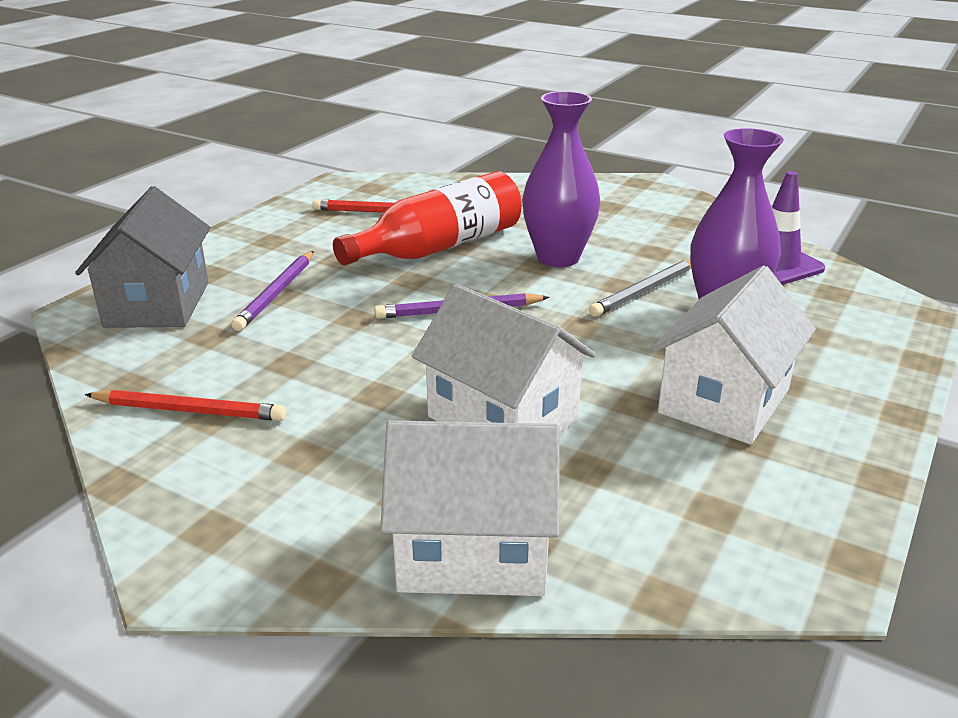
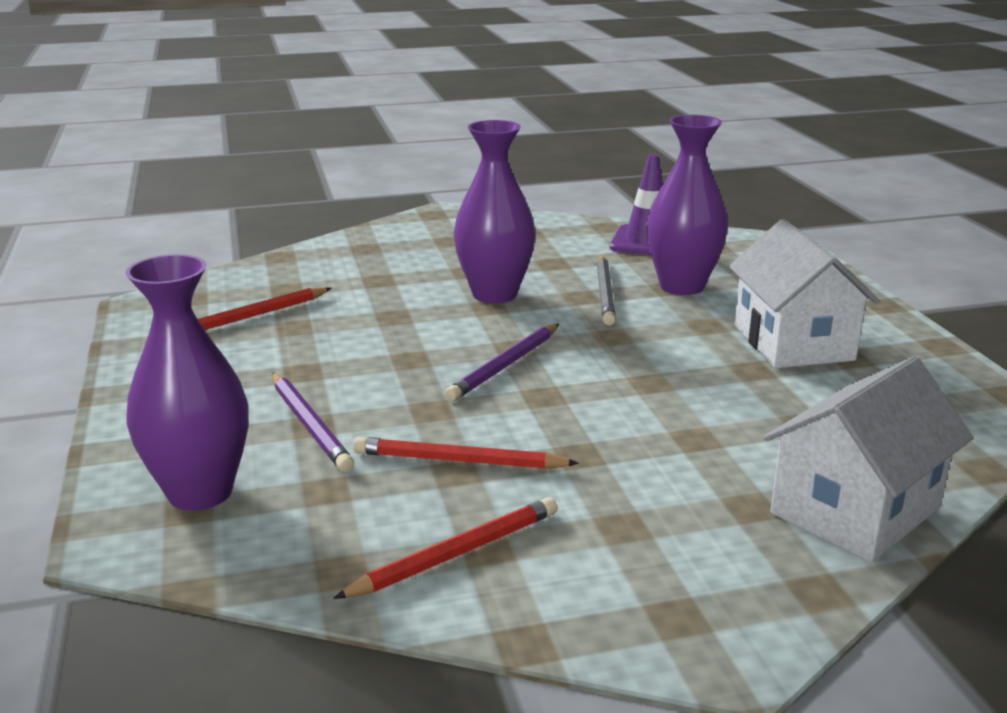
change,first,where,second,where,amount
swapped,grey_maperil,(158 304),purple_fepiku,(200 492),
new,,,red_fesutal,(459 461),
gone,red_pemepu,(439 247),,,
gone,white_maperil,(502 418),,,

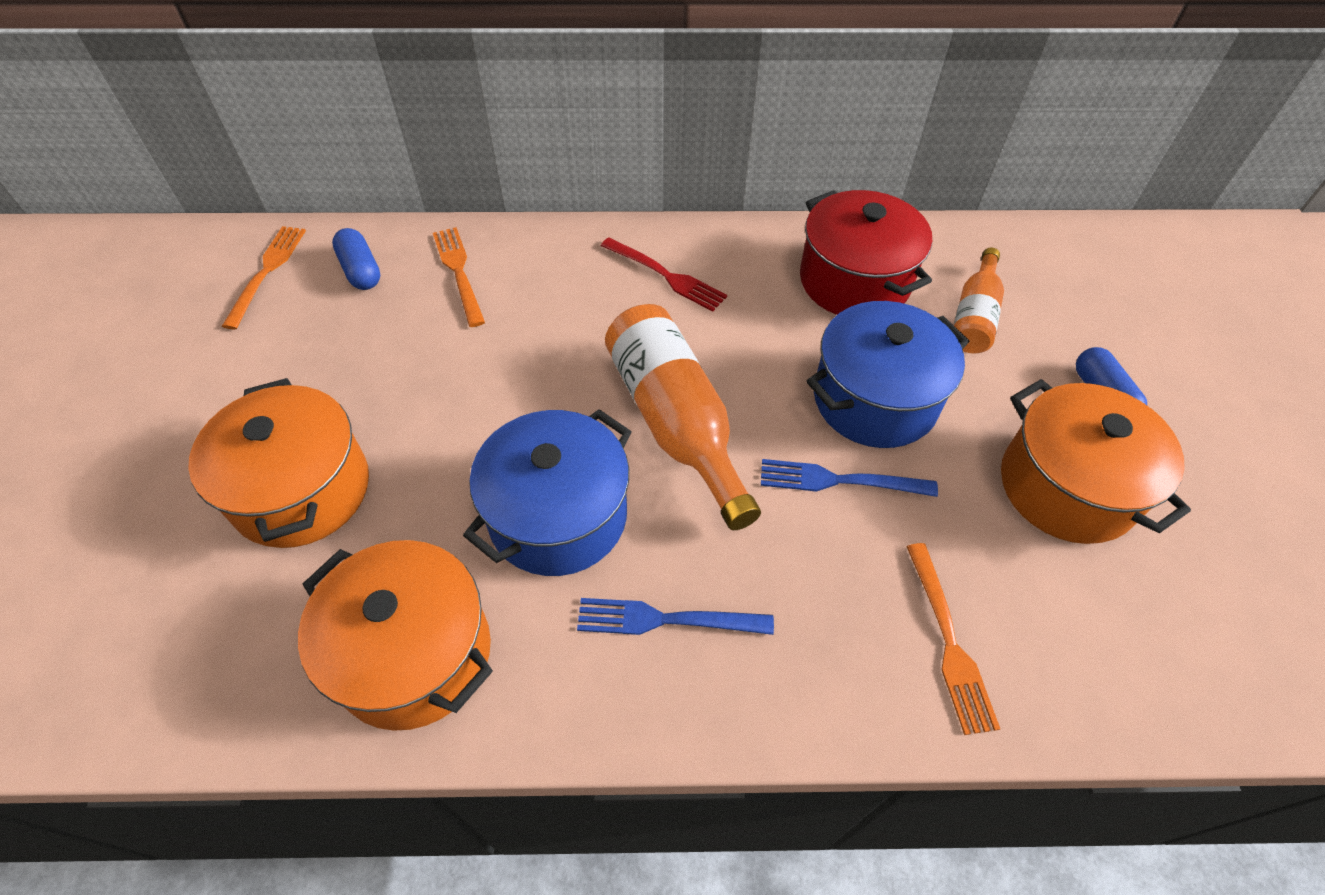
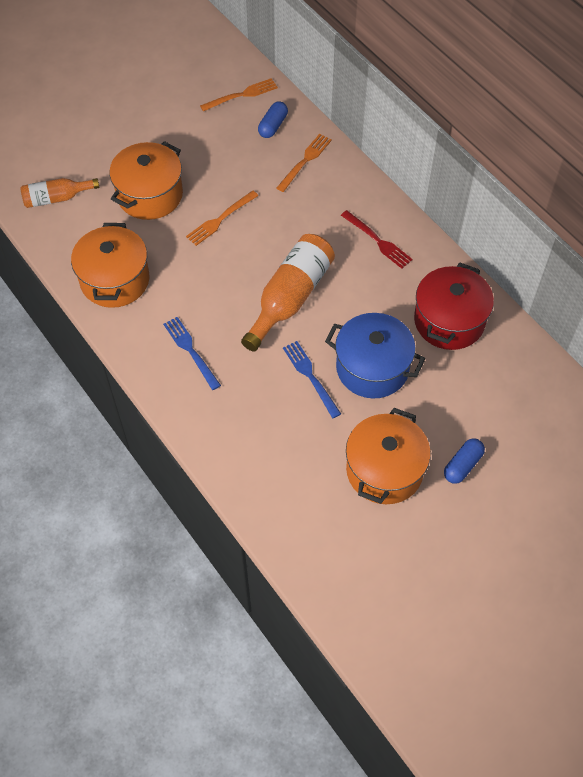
change,first,where,second,where,amount
shifted,orange_pemepu,(974 316),,(56 198),
shifted,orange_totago,(949 642),,(220 220),
rotated,red_totago,(666 276),,(378 241),45 degrees counterclockwise
gone,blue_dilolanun,(558 516),,,

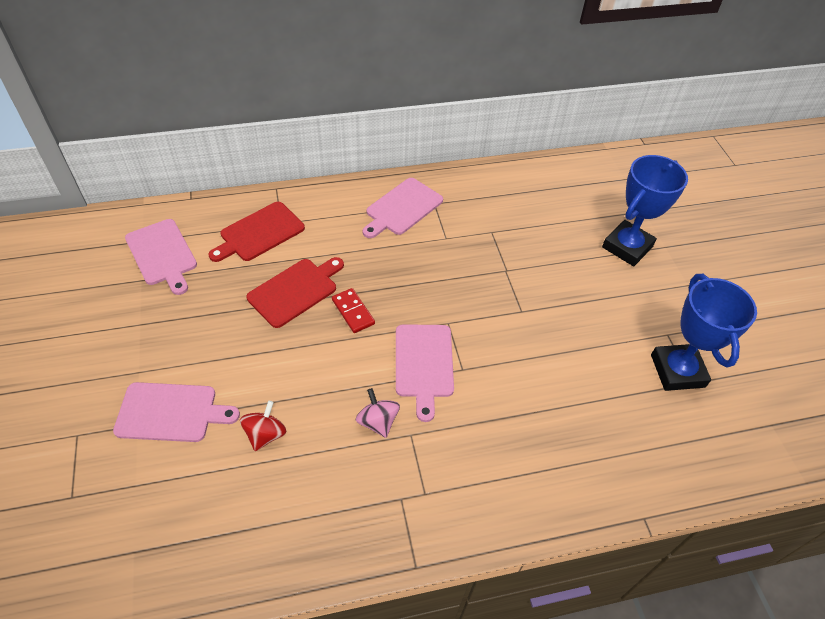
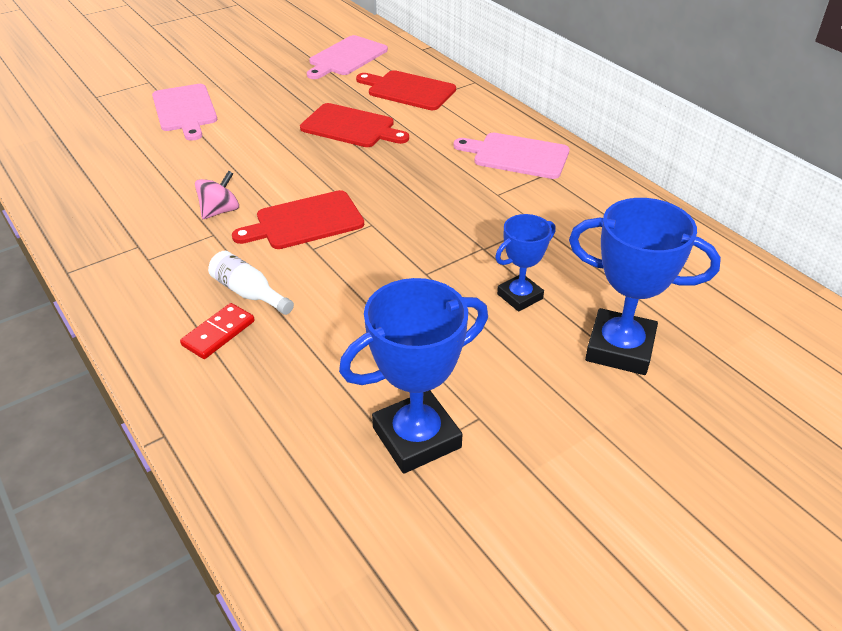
change,first,where,second,where,amount
shifted,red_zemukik,(353 312),,(218 333),
new,,,white_pemepu,(249 293),
repainted,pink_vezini,(424 364),red_vezini,(305 221),
new,,,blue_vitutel,(520 296),
gone,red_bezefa,(265 434),,,

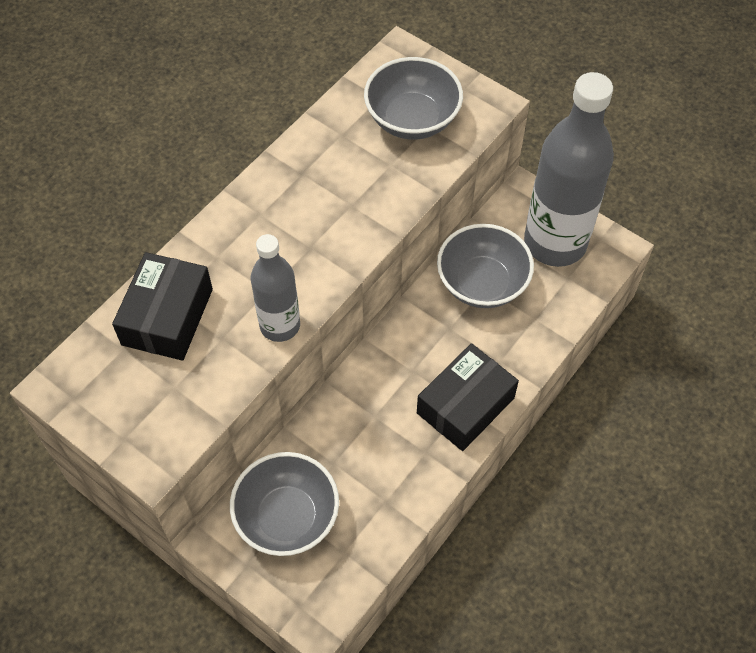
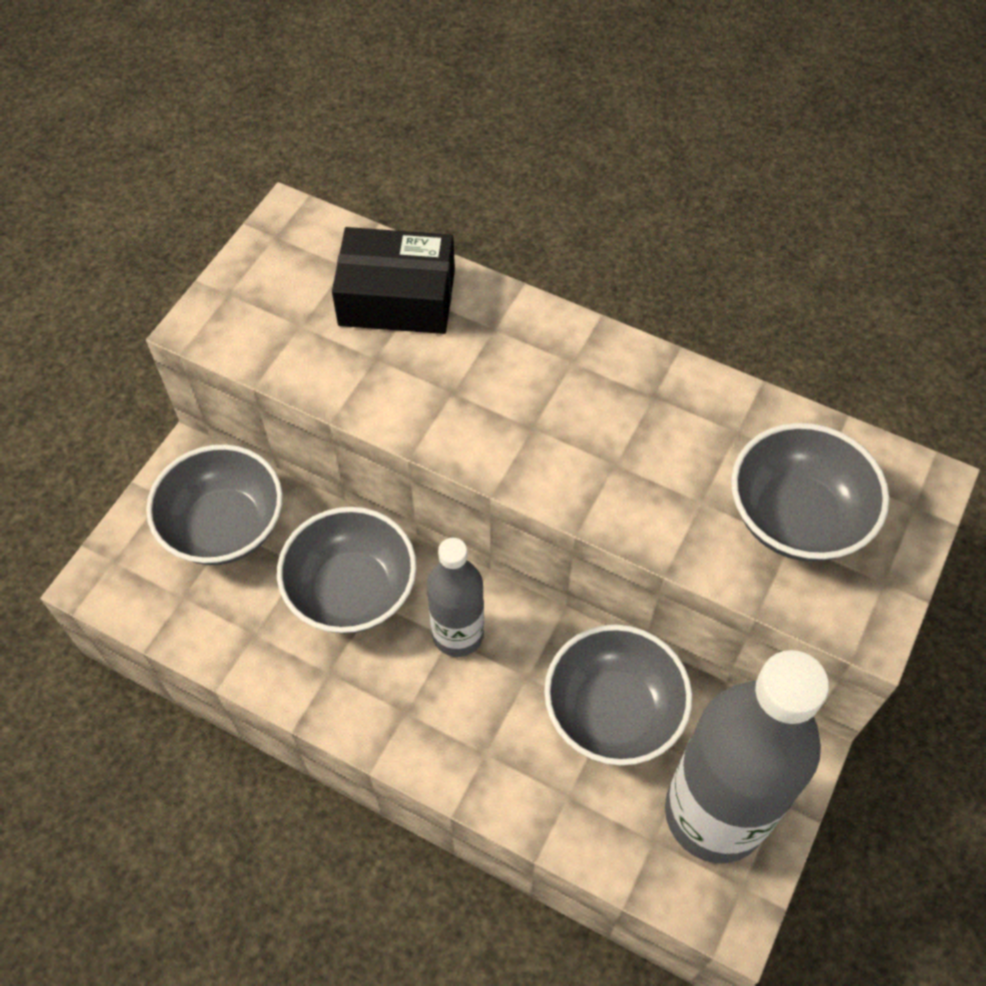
change,first,where,second,where,amount
new,,,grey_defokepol,(352 590),
shifted,grey_pemepu,(280 325),,(458 634),
gone,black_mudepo,(465 405),,,

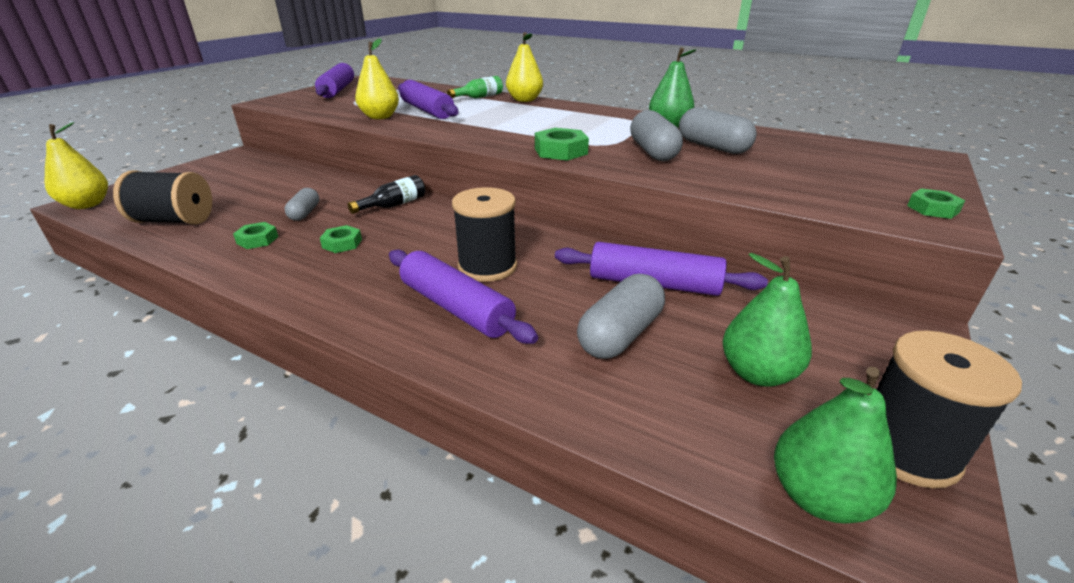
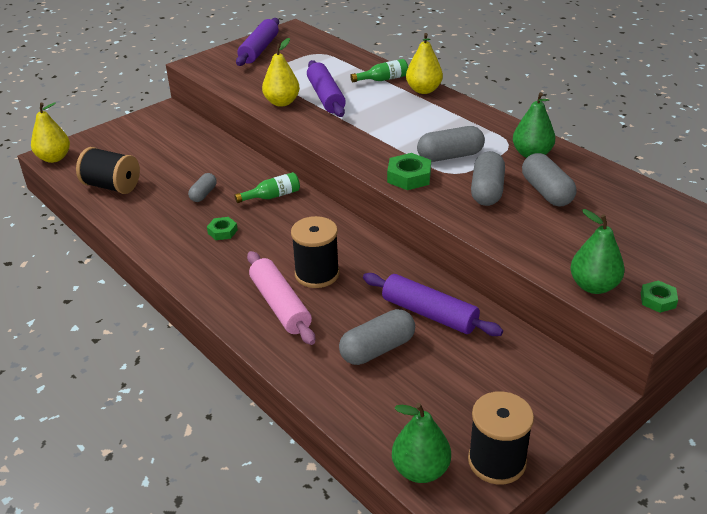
change,first,where,second,where,amount
repainted,black_pemepu,(394 205),green_pemepu,(272 196),
repainted,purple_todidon,(456 307),pink_todidon,(280 305),
new,,,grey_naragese,(450 156),
shifted,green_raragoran,(757 373),,(593 286),
gone,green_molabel,(257 240),,,

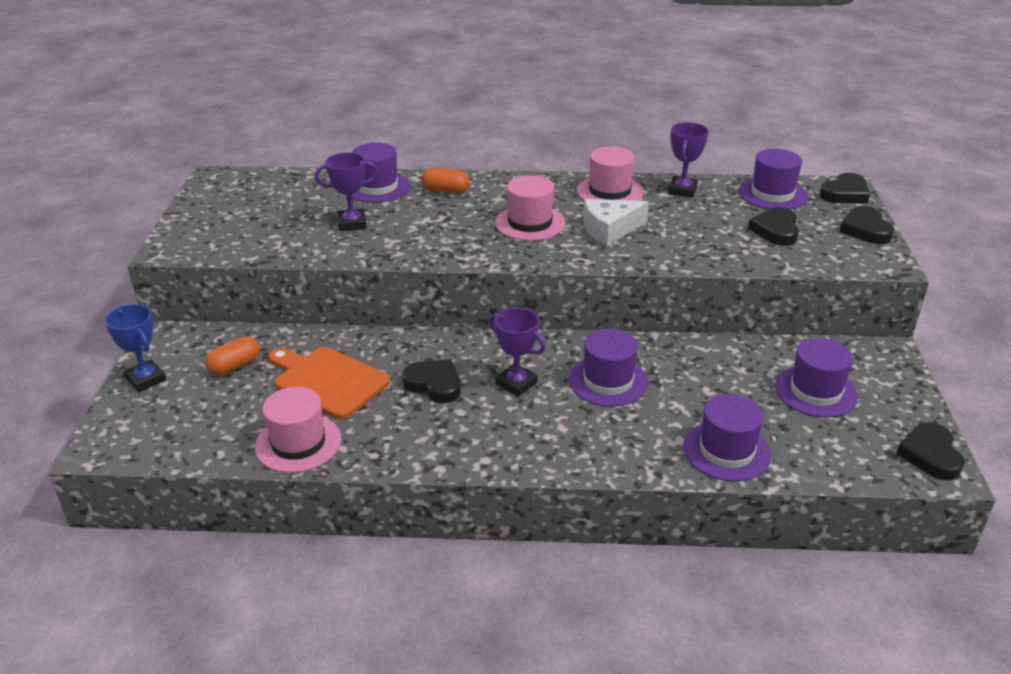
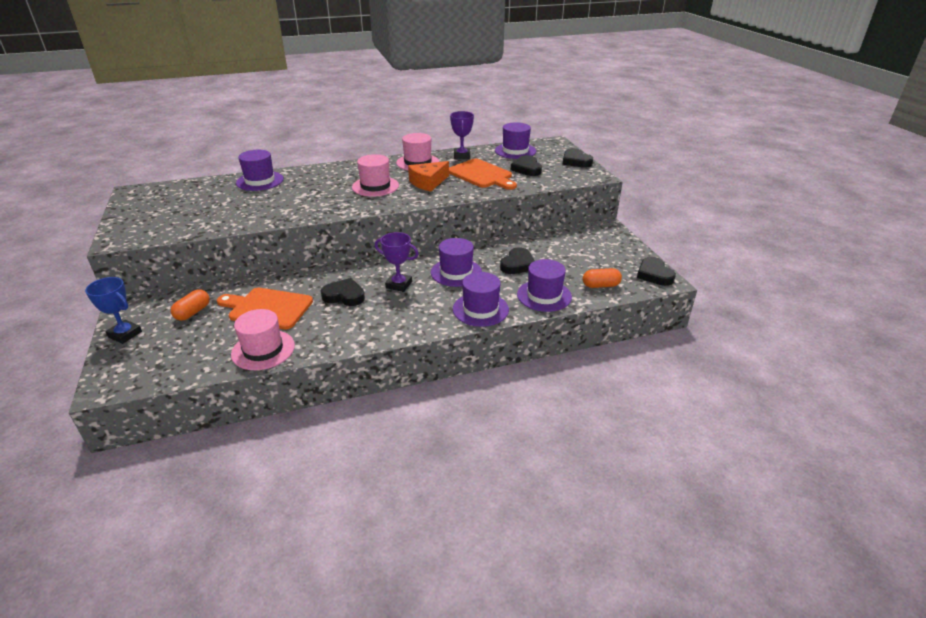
change,first,where,second,where,amount
repainted,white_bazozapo,(610 229),orange_bazozapo,(428 182),
new,,,orange_vezini,(481 175),
shifted,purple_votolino,(815 391),,(480 309),
shifted,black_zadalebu,(845 194),,(517 264),
shifted,orange_naragese,(445 190),,(600 285),
gone,purple_vitutel,(352 224),,,

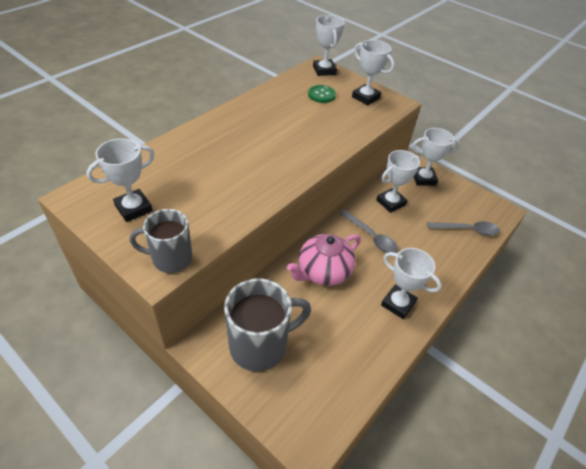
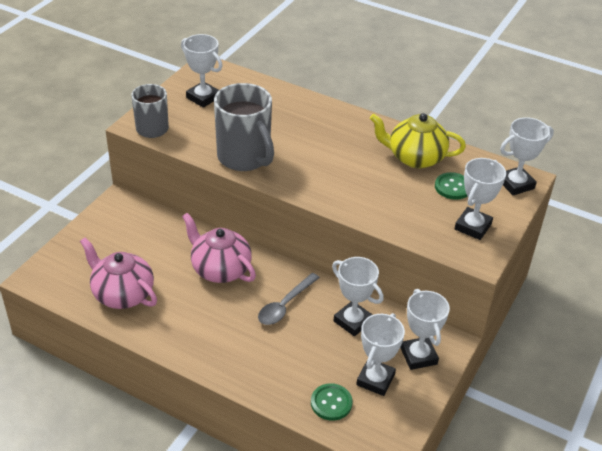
change,first,where,second,where,amount
new,,,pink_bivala,(122 294),
shifted,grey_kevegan,(260 345),,(245 158),
swapped,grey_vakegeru,(467 230),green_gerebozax,(331 403),
shifted,white_vitutel,(398 304),,(375 380),
new,,,yellow_bivala,(415 158),

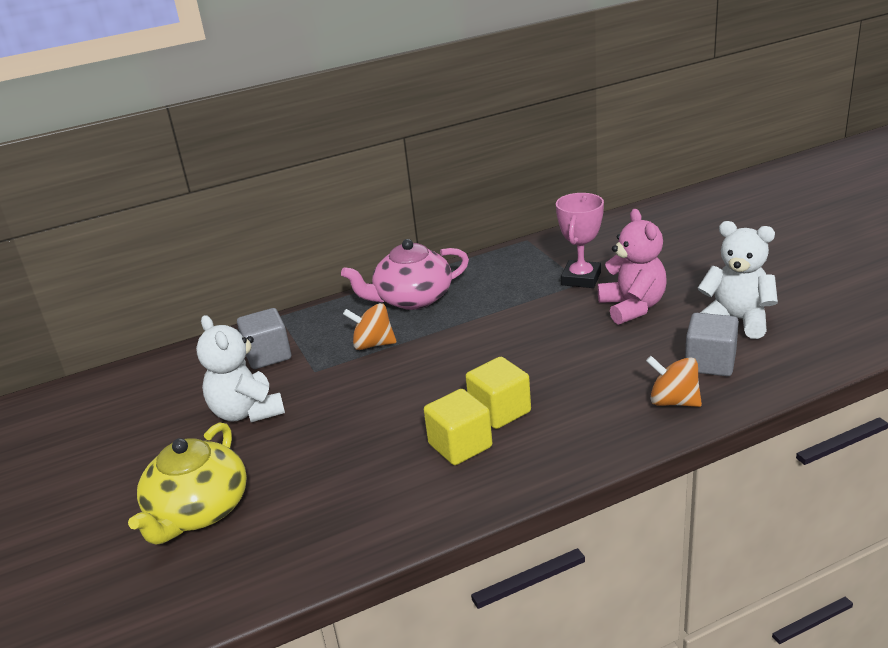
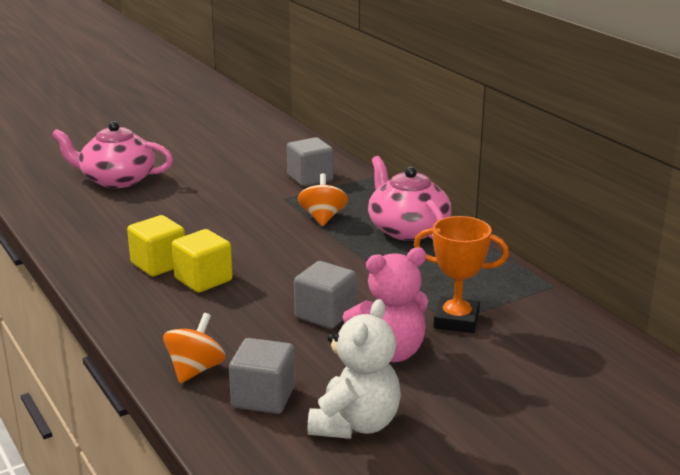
change,first,where,second,where,amount
repainted,yellow_bivala,(198 510),pink_bivala,(117 179),
new,,,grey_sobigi,(325 314),
repainted,pink_vitutel,(581 279),orange_vitutel,(456 320),
gone,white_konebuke,(247 412),,,

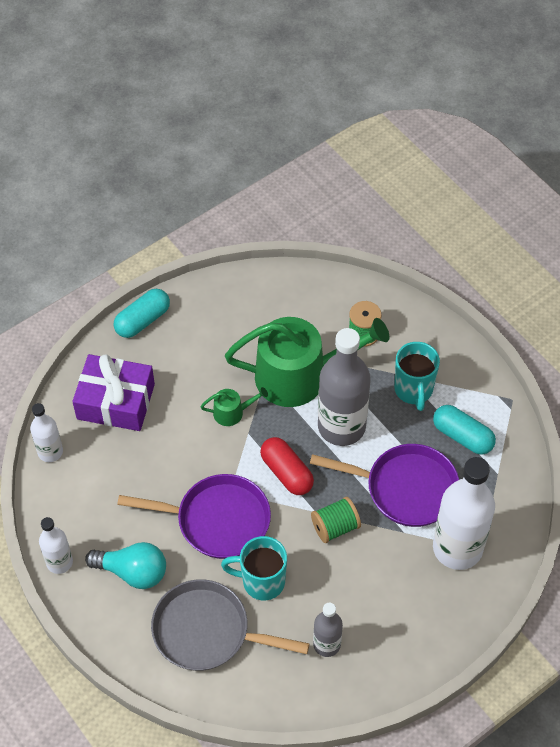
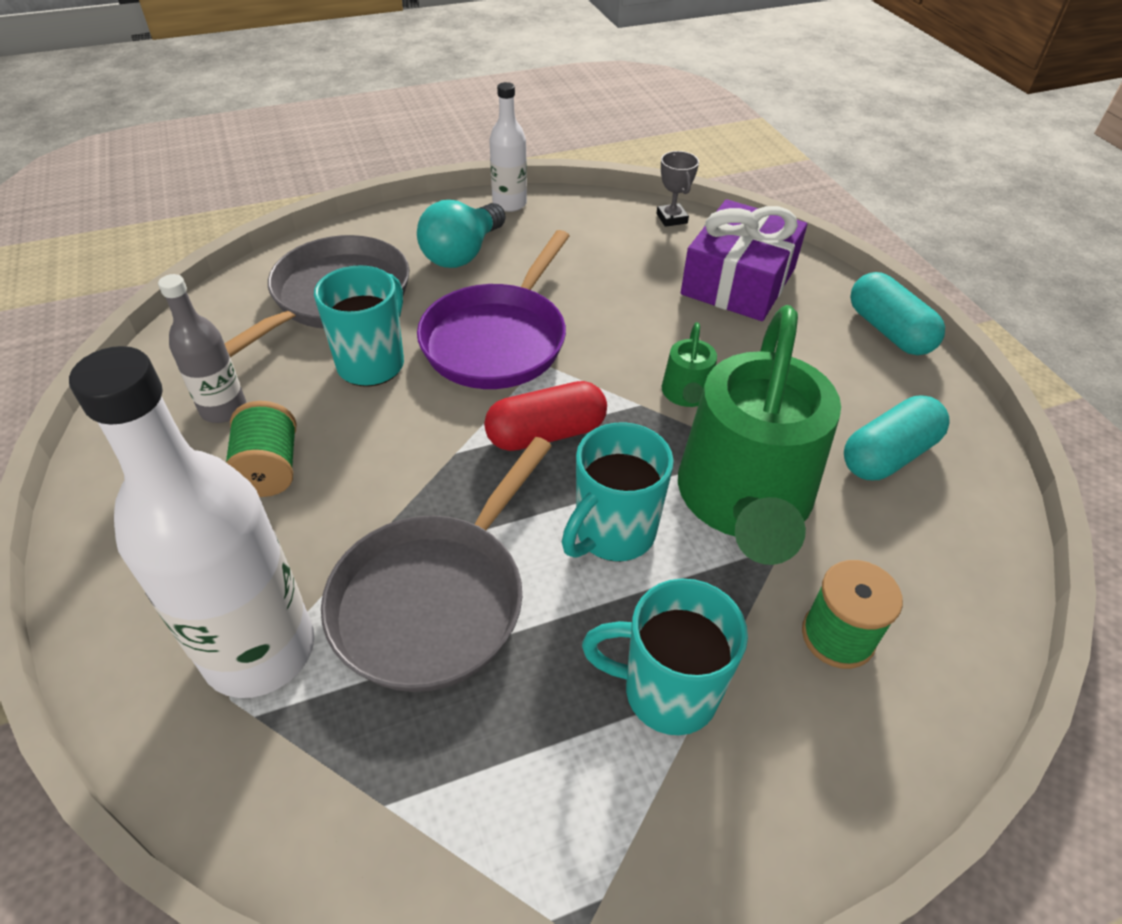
change,first,where,second,where,amount
shifted,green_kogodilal,(335 527),,(269 469),
repainted,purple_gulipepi,(405 488),grey_gulipepi,(436 599),
swapped,grey_pemepu,(341 426),turquoise_kevegan,(613 533),
swapped,white_pemepu,(50 452),grey_vitutel,(672 218),
shifted,turquoise_naragese,(462 436),,(888 455),

